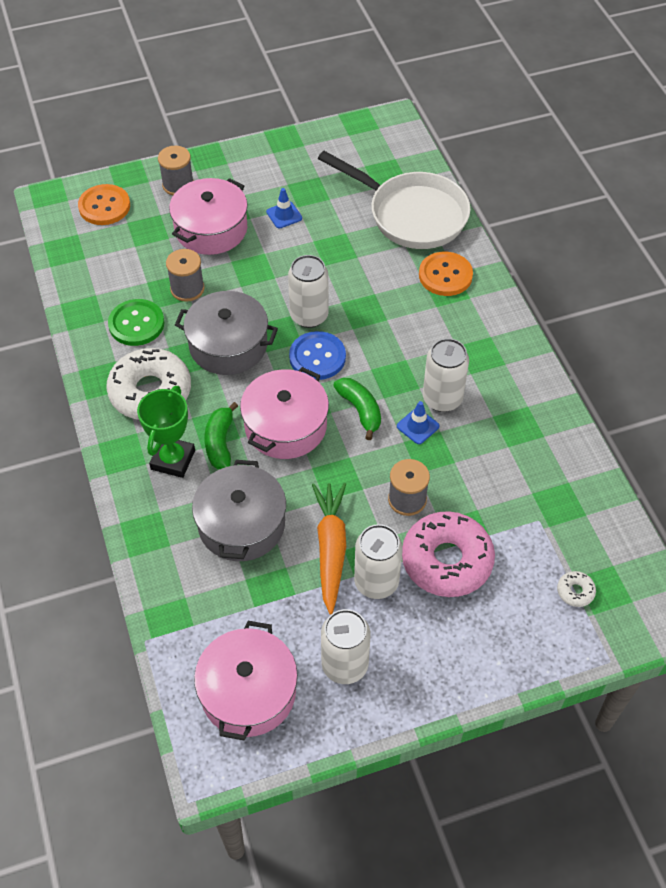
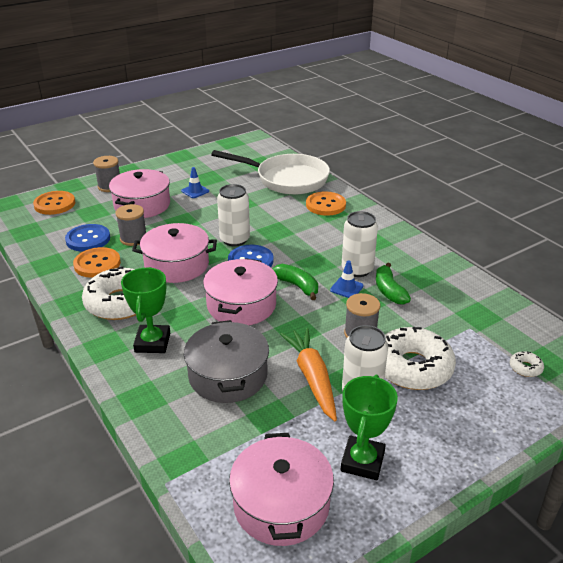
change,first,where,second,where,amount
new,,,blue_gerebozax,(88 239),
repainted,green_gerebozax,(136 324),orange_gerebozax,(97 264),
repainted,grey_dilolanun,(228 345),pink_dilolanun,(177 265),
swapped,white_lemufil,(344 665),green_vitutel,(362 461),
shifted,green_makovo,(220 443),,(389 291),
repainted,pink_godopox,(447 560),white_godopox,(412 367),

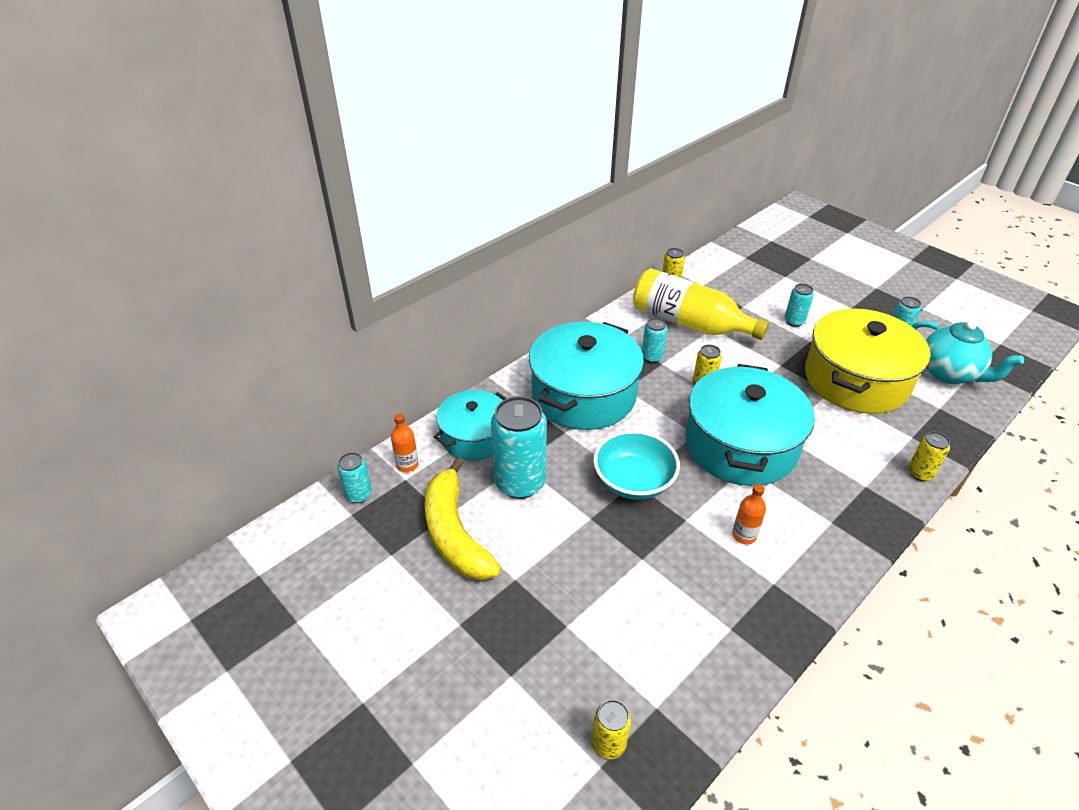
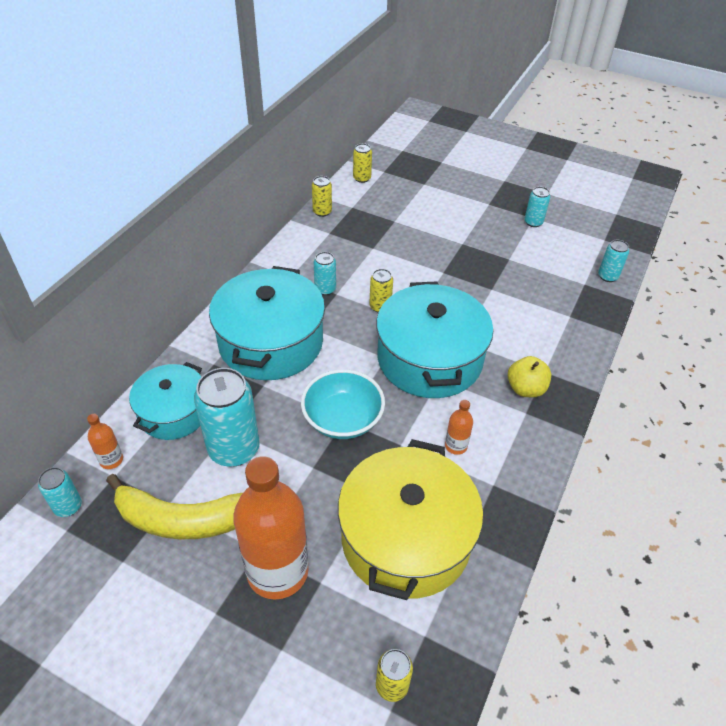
change,first,where,second,where,amount
rotated,yellow_makovo,(455 533),,(183 519),45 degrees counterclockwise
new,,,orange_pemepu,(277 571),
shifted,yellow_dilolanun,(856 380),,(406 538),
shifted,yellow_lemufil,(920 473),,(362 178),
new,,,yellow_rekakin,(525 389),
shifted,turquoise_lemufil,(794 321),,(607 276),
gone,yellow_pemepu,(689 323),,,
gone,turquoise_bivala,(949 373),,,

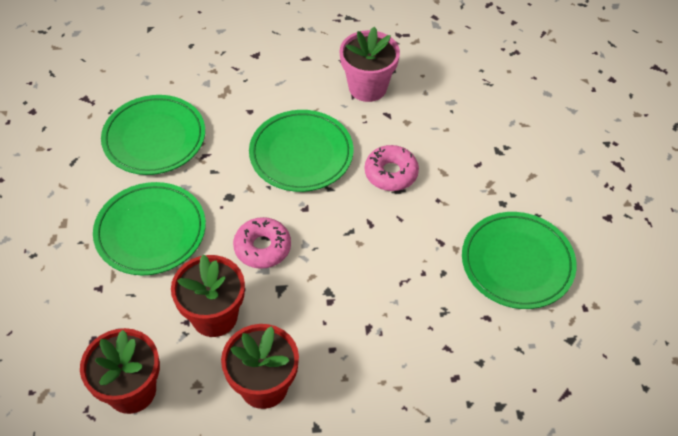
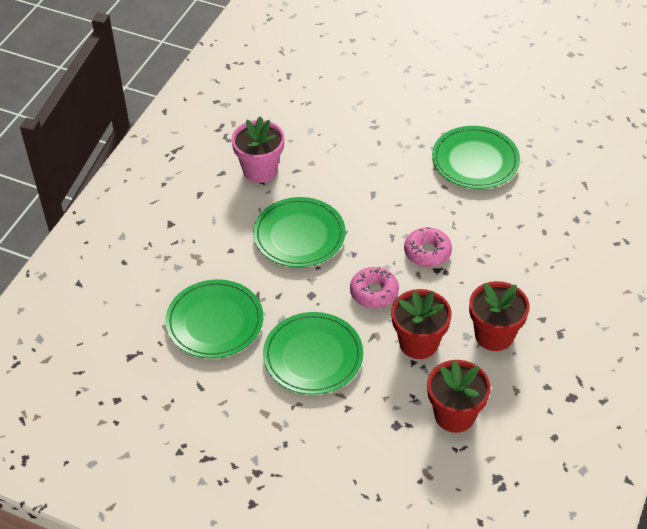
change,first,where,second,where,amount
shifted,pink_godopox,(391 173),,(427 252),

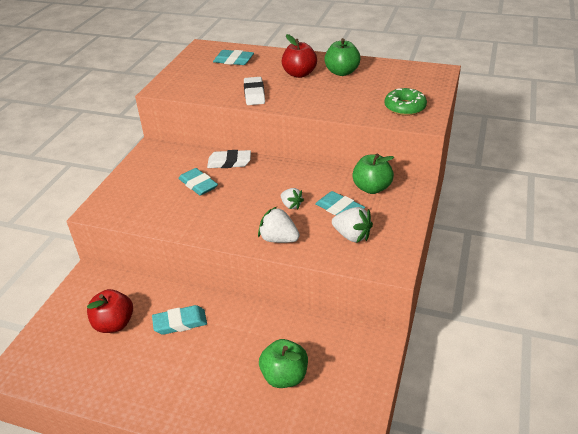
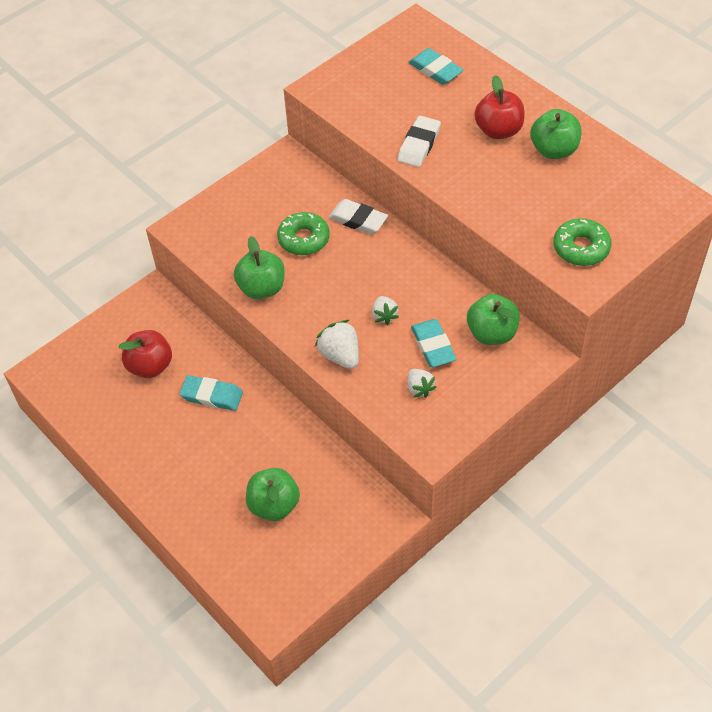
change,first,where,second,where,amount
new,,,green_rekakin,(262 288),
swapped,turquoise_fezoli,(198 185),green_godopox,(304 239),
scaled,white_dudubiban,(352 236),,(419 388),x0.65

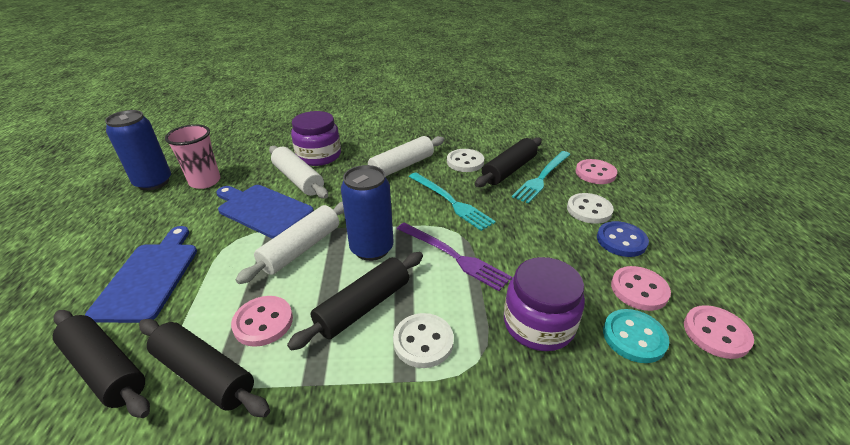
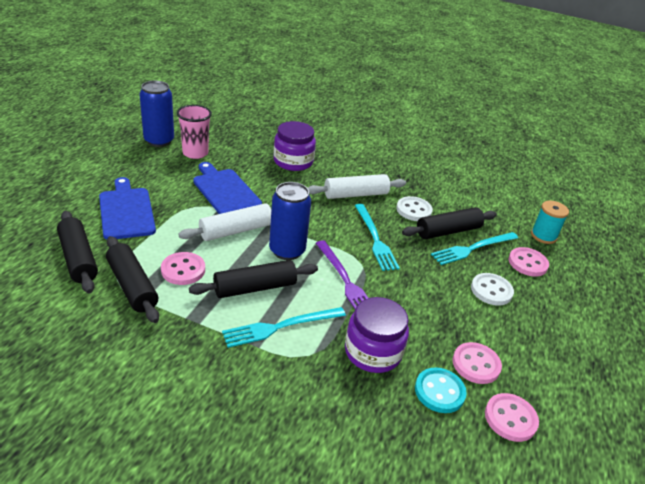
change,first,where,second,where,amount
rotated,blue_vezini,(149 277),,(126 211),45 degrees counterclockwise
swapped,white_gerebozax,(423 341),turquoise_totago,(281 327),
new,,,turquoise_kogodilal,(543 236),
gone,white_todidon,(298 179),,,
gone,blue_gerebozax,(621 240),,,

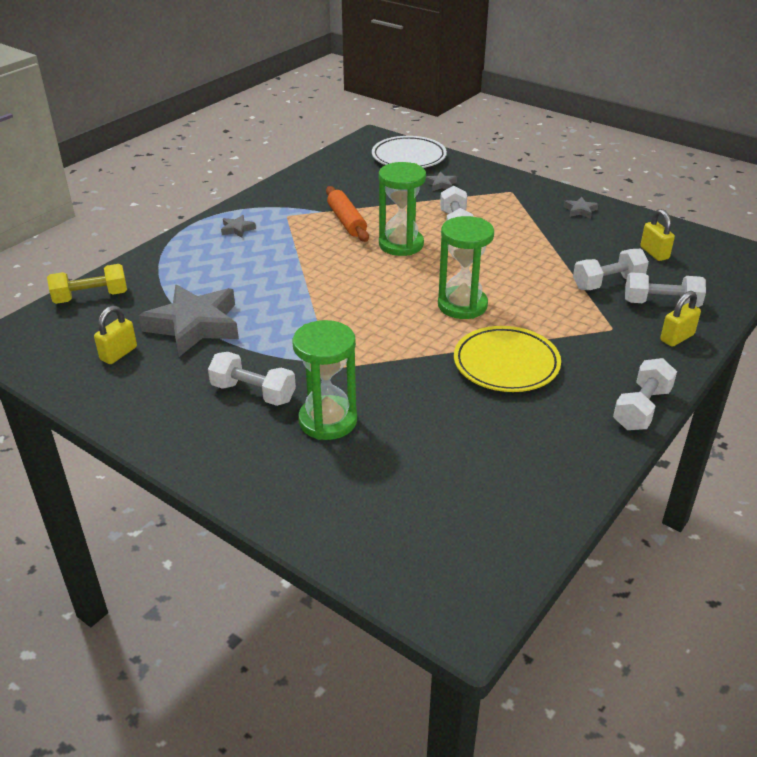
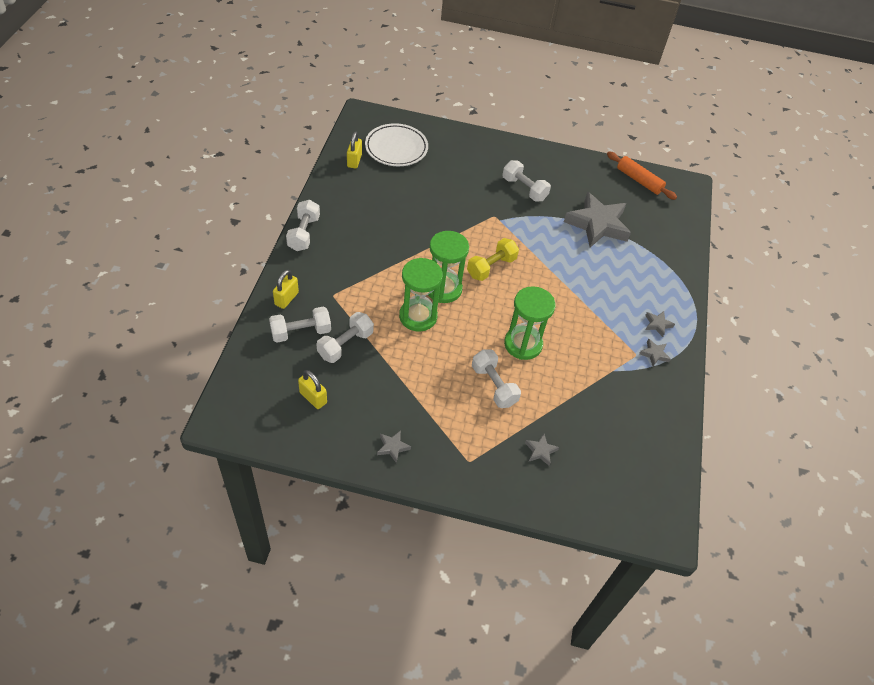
change,first,where,second,where,amount
shifted,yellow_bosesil,(118 353),,(354 161),
shifted,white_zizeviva,(408 157),,(396 148),
shifted,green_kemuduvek,(328 420),,(418 316),
shifted,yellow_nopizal,(91 297),,(491 267),
rotated,white_nopizal,(253 393),,(524 189),45 degrees clockwise
shifted,orange_todidon,(347 221),,(639 180),
new,,,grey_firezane,(654 354),
gone,yellow_zizeviva,(506 364),,,

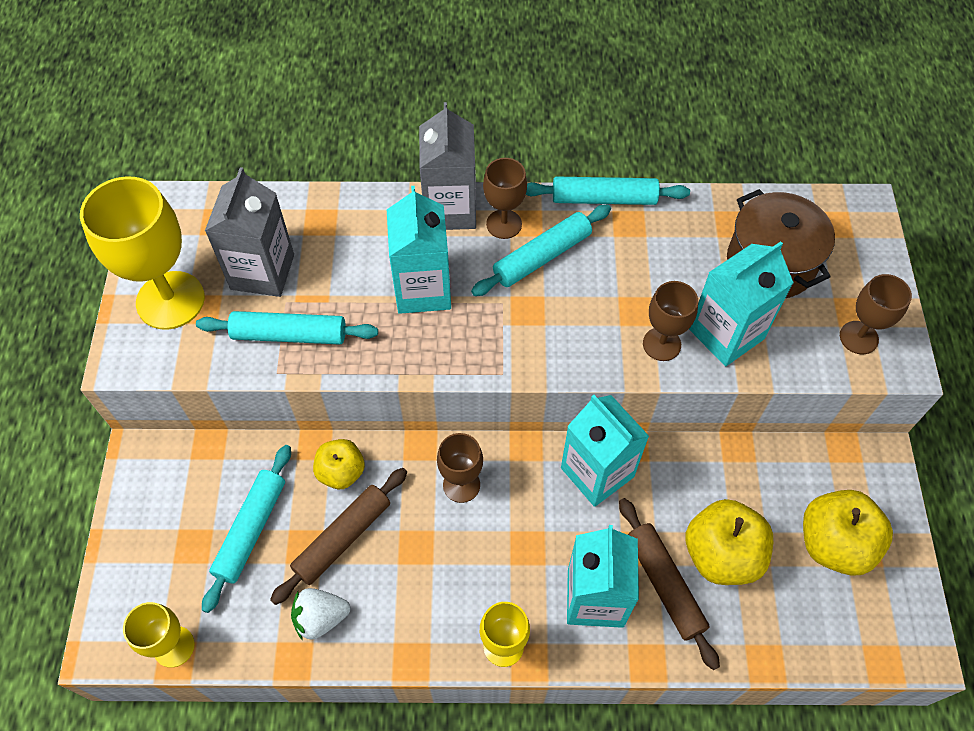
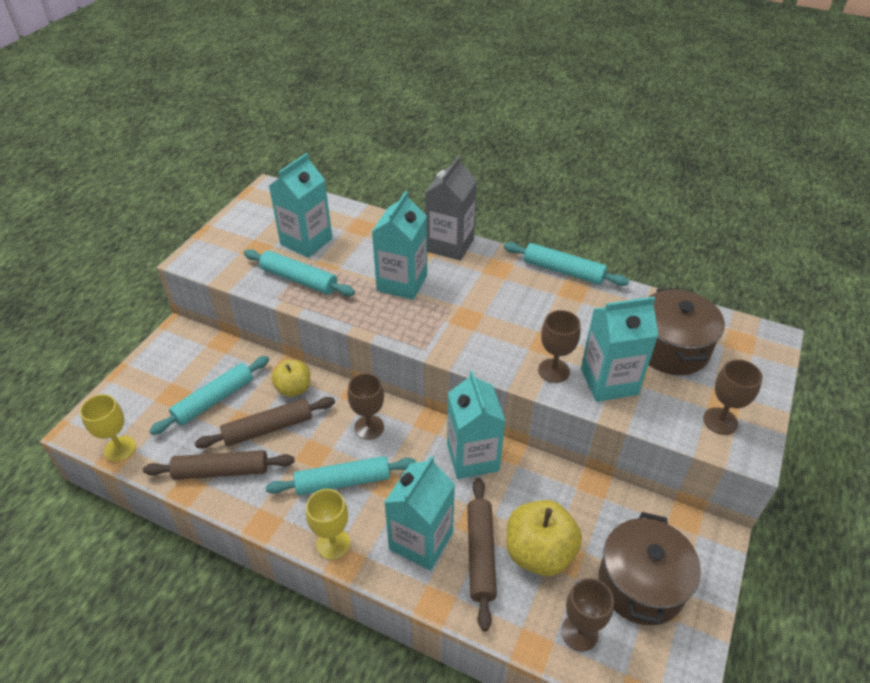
change,first,where,second,where,amount
swapped,white_dudubiban,(320 618),brown_todidon,(221 471),
shifted,turquoise_todidon,(542 257),,(343 481),
repainted,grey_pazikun,(262 272),turquoise_pazikun,(306 241),
shifted,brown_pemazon,(504 224),,(579 632),
swapped,yellow_rekakin,(834 543),brown_dilolanun,(640 584),
gone,yellow_pemazon,(170 300),,,

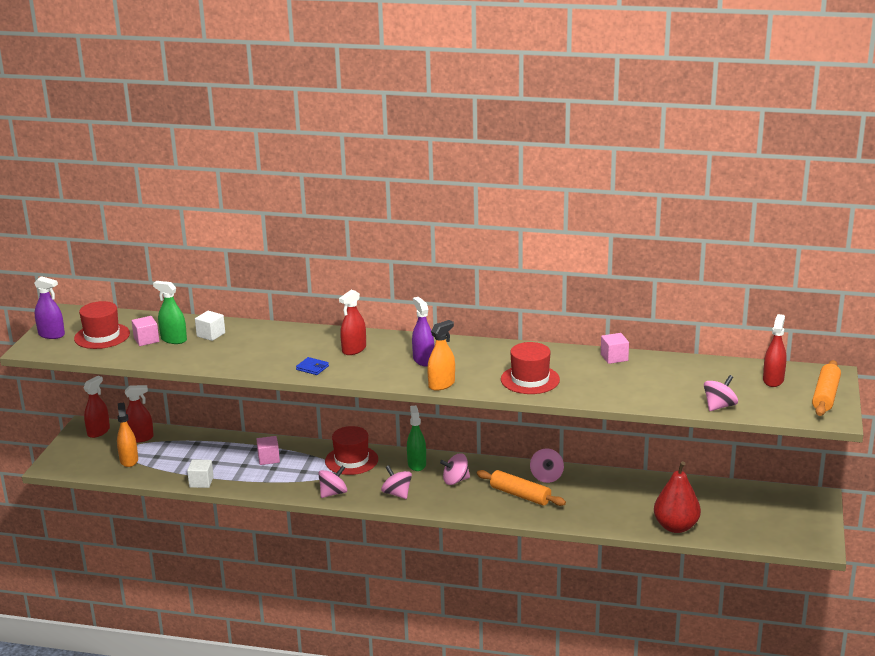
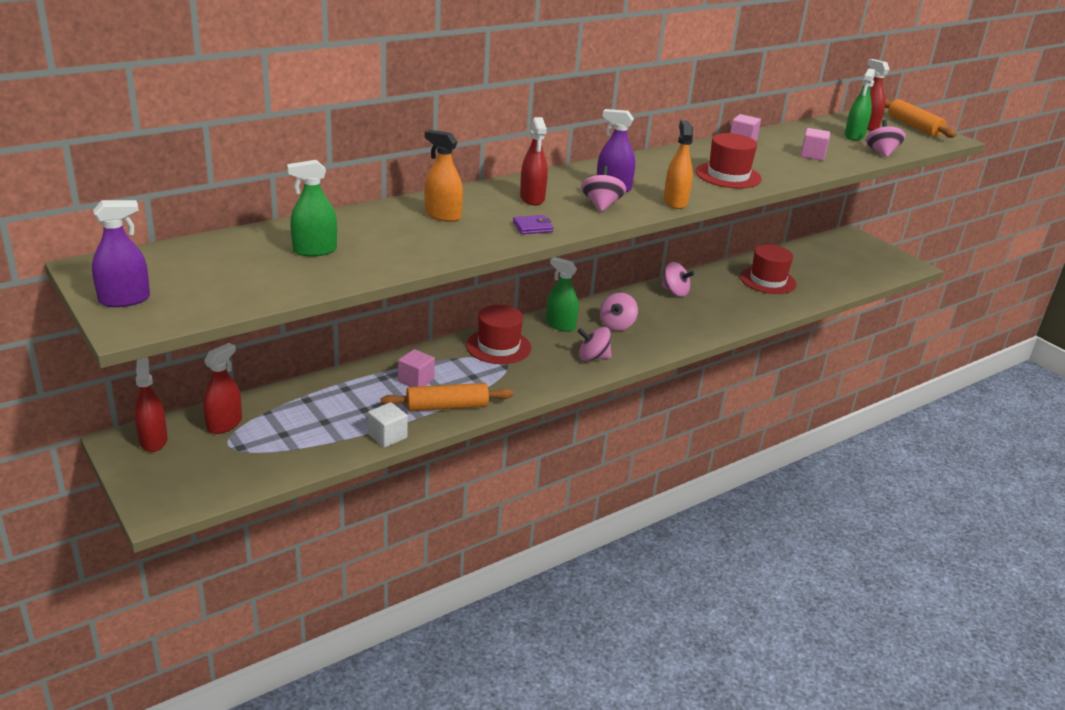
change,first,where,second,where,amount
shifted,orange_todidon,(520 495),,(447 406),
shifted,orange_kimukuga,(129 460),,(442 215),
repainted,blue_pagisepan,(312 368),purple_pagisepan,(532 227),
shifted,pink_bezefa,(333 493),,(601 205),
shifted,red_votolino,(102 336),,(767 280),
shifted,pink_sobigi,(146 340),,(812 155),
new,,,green_kimukuga,(854 136),
gone,white_sobigi,(211 334),,,
gone,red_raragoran,(676 527),,,

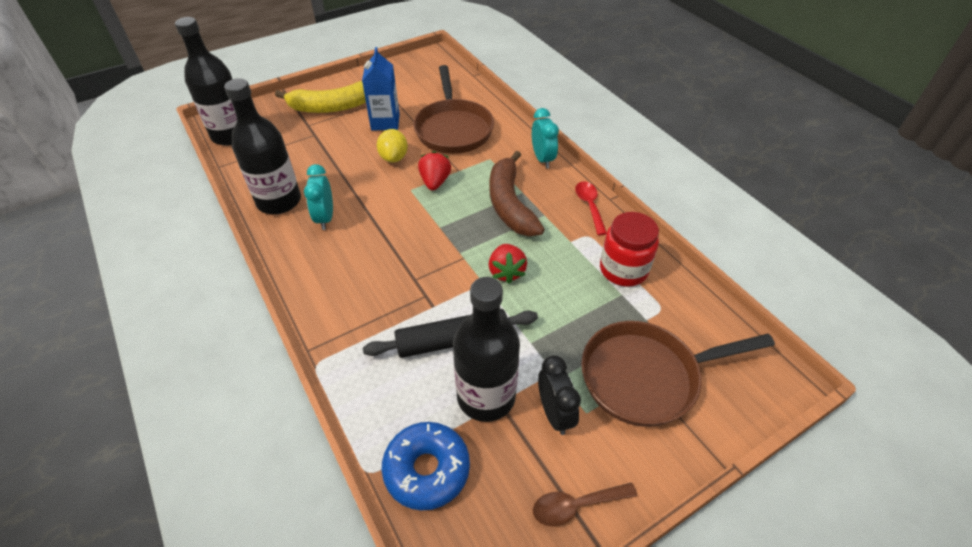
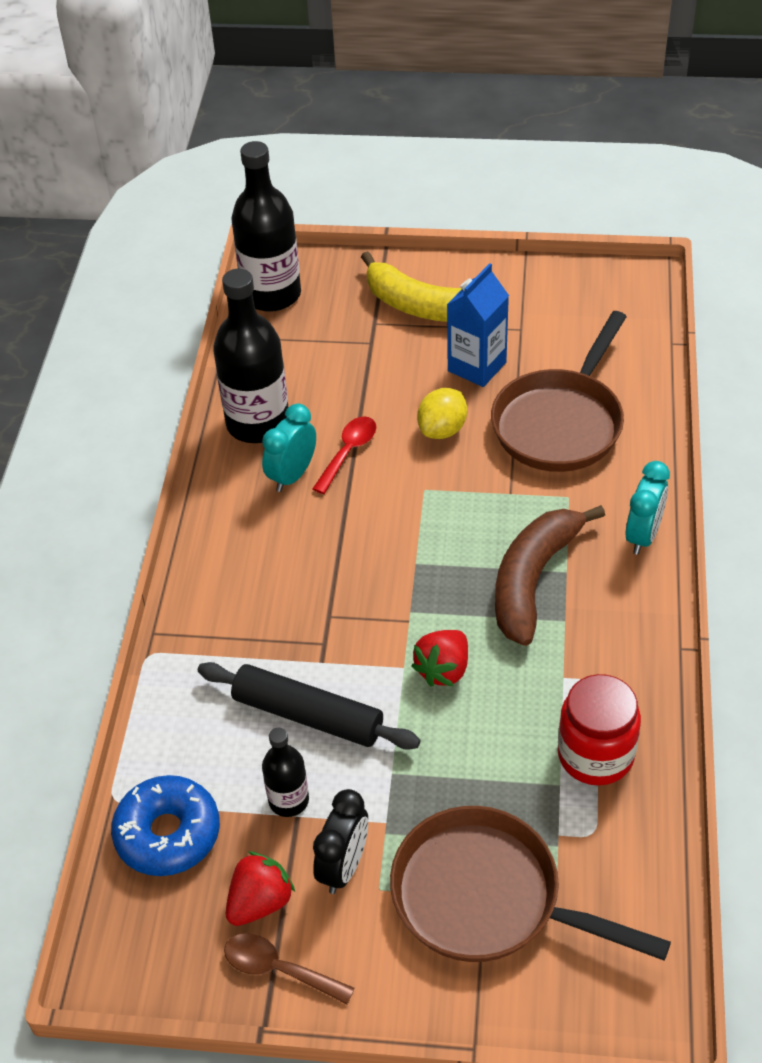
change,first,where,second,where,amount
shifted,red_dudubiban,(435 182),,(260 902),
scaled,black_pemepu,(486 396),,(288 800),x0.52
shifted,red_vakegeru,(589 206),,(348 452),

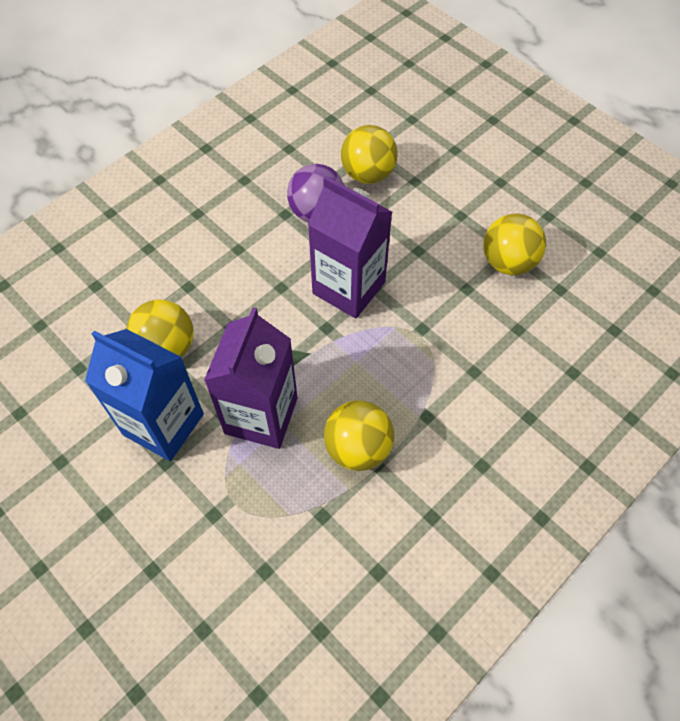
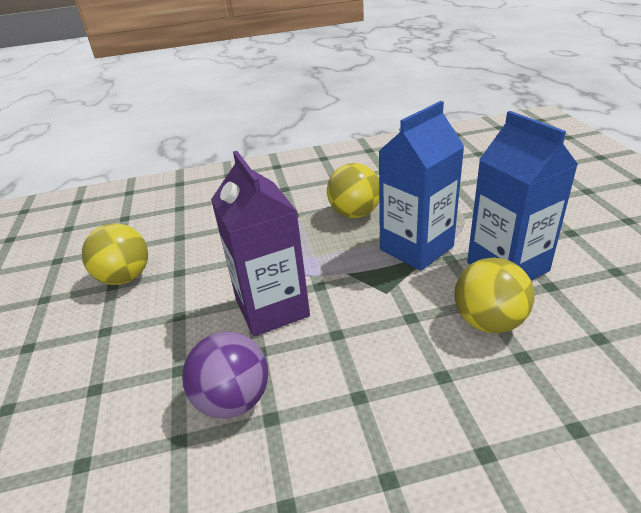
change,first,where,second,where,amount
repainted,purple_pazikun,(261 415),blue_pazikun,(416 248),
gone,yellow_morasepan,(368 174),,,

